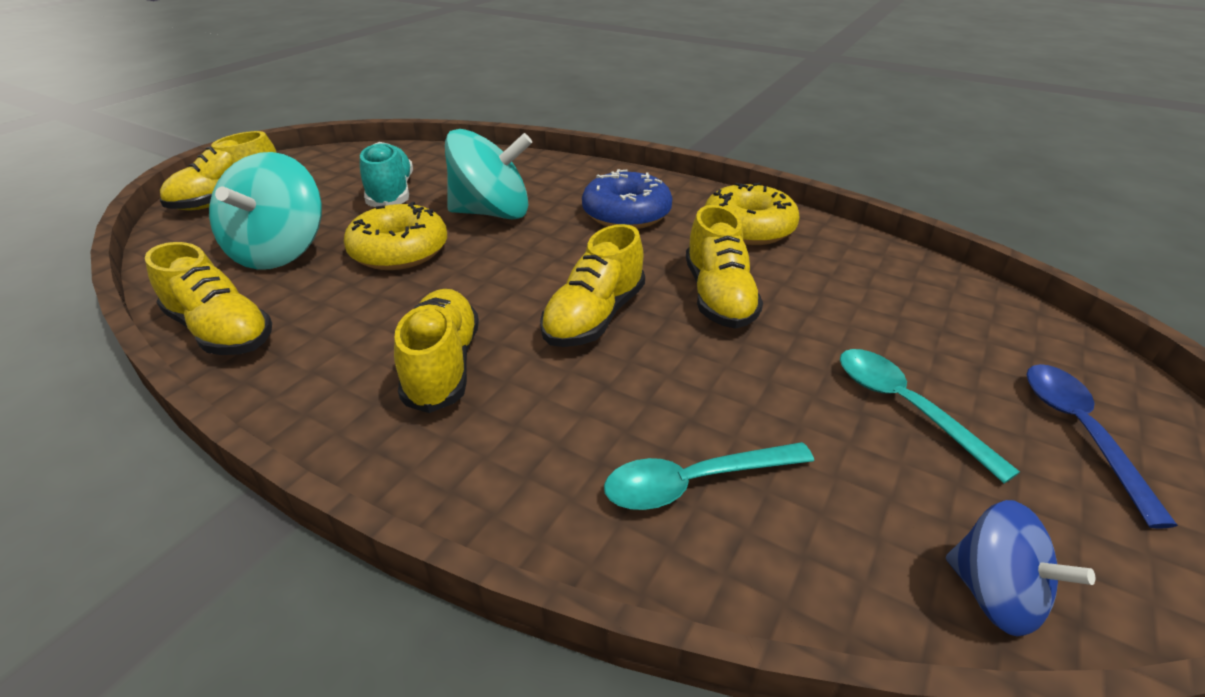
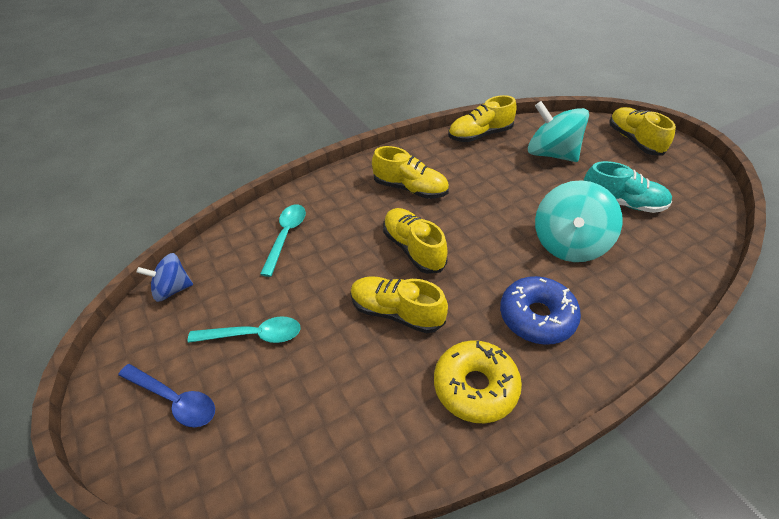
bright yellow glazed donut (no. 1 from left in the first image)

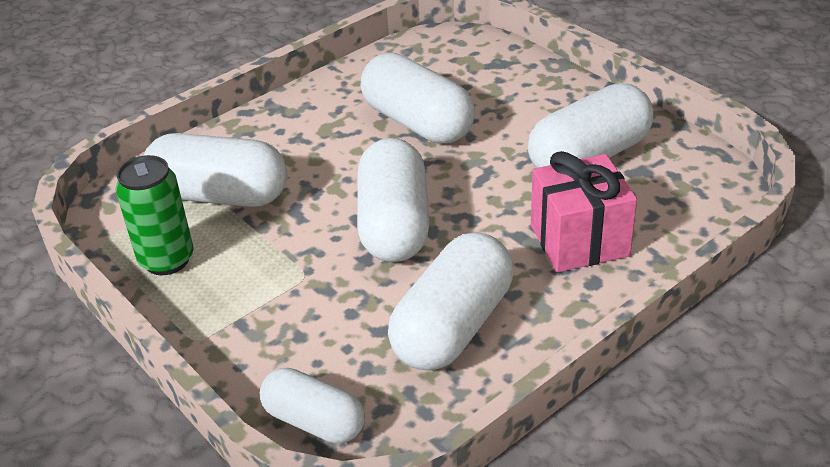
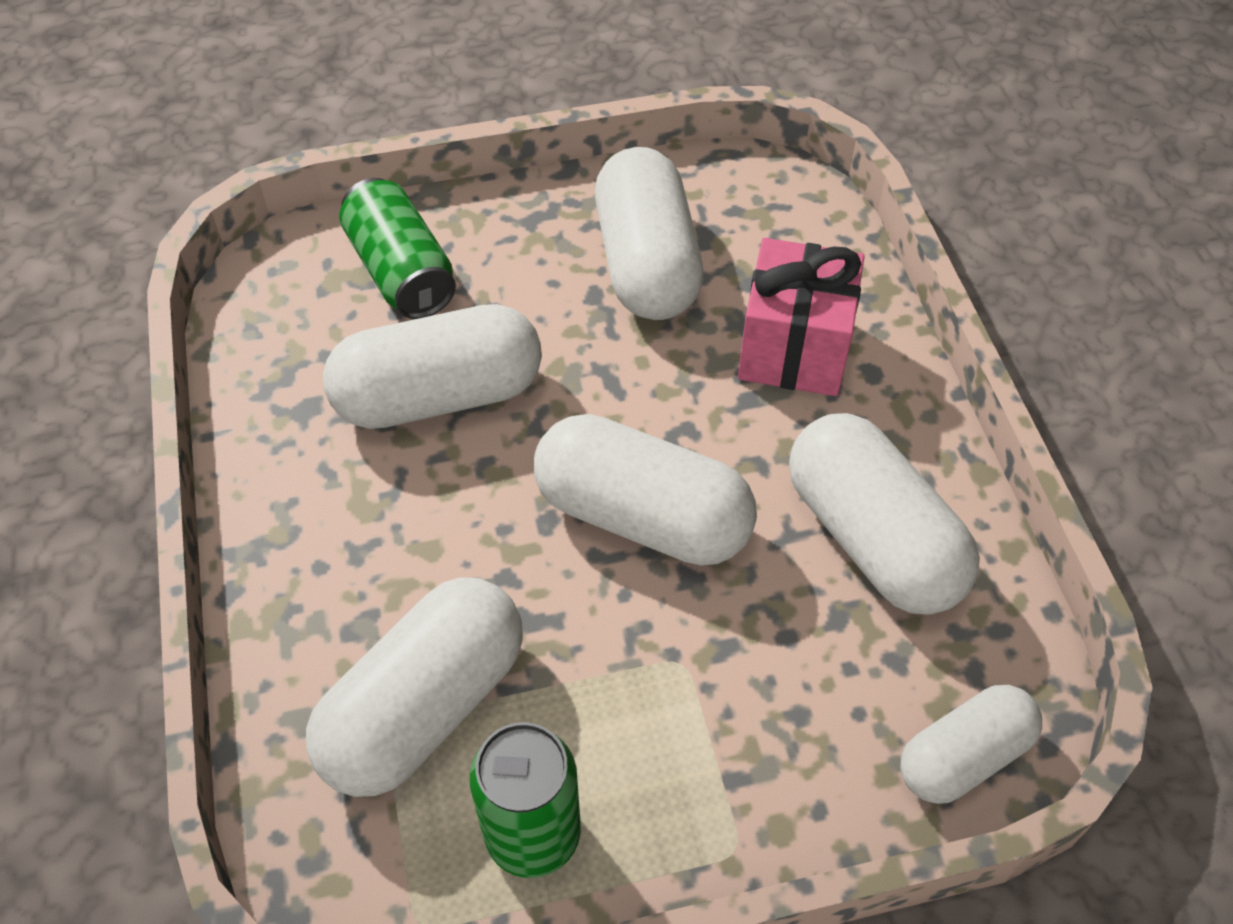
emerald tin (no. 1 from left)

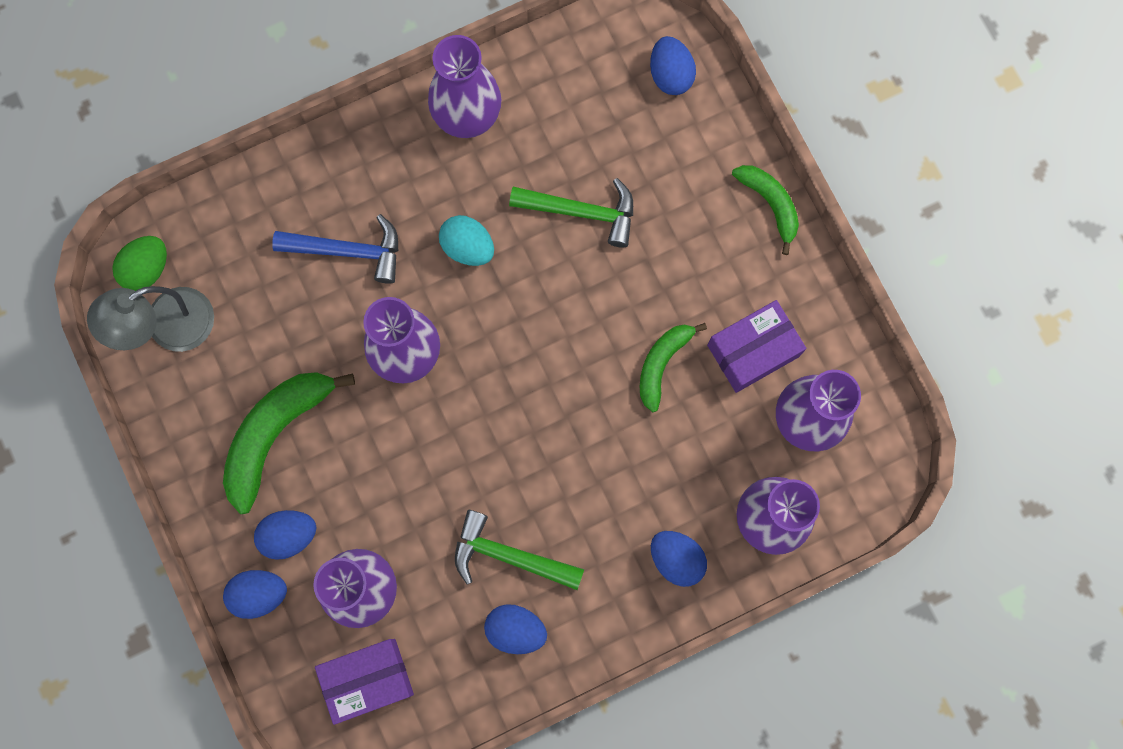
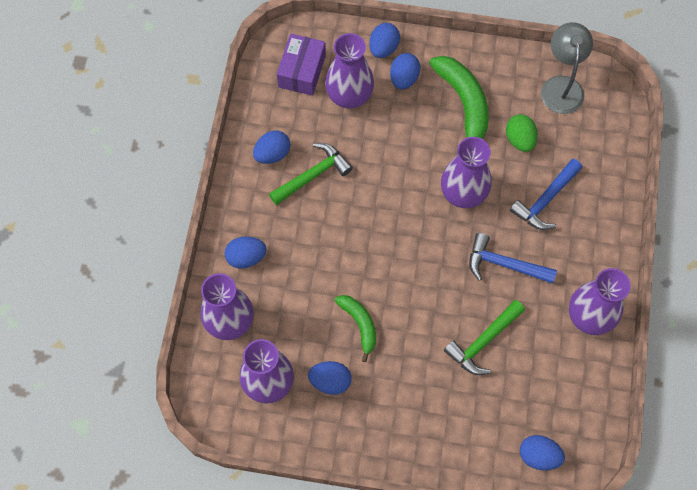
emerald banana (no. 3 from left in the first image)
emerald toy egg
blue claw hammer (no. 1 from left)
blue toy egg (no. 3 from left)

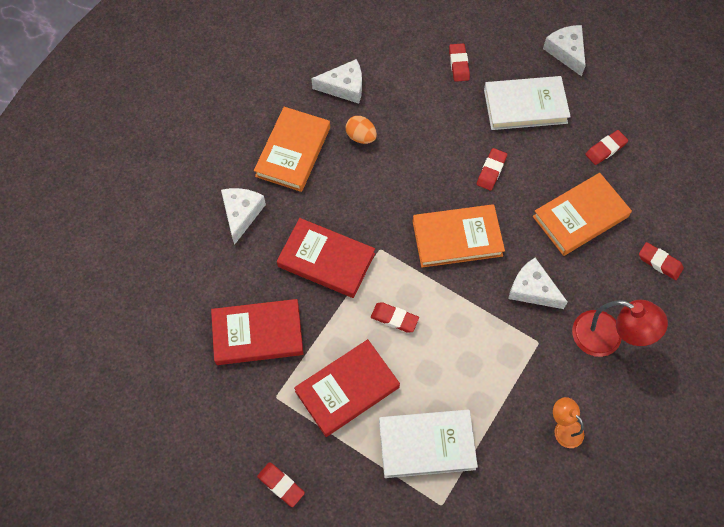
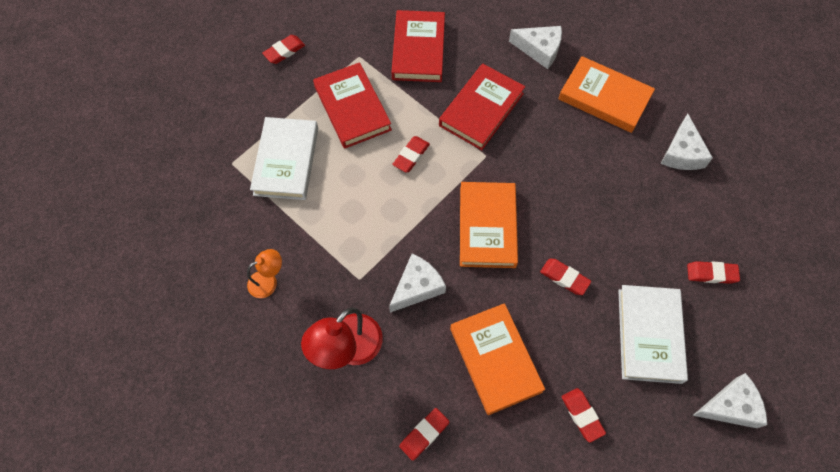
orange toy egg

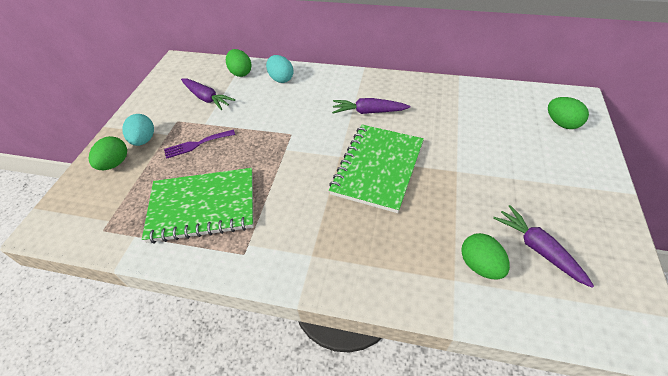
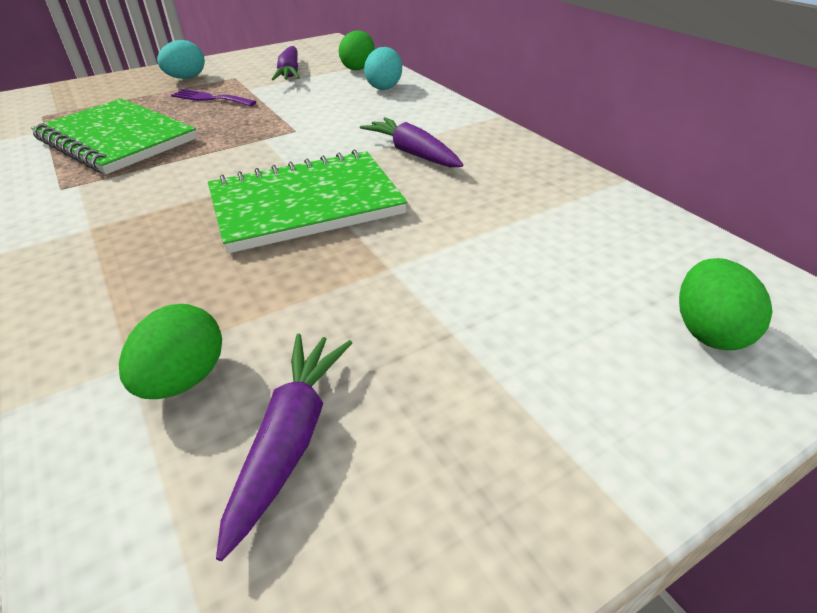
emerald toy egg (no. 1 from left in the first image)

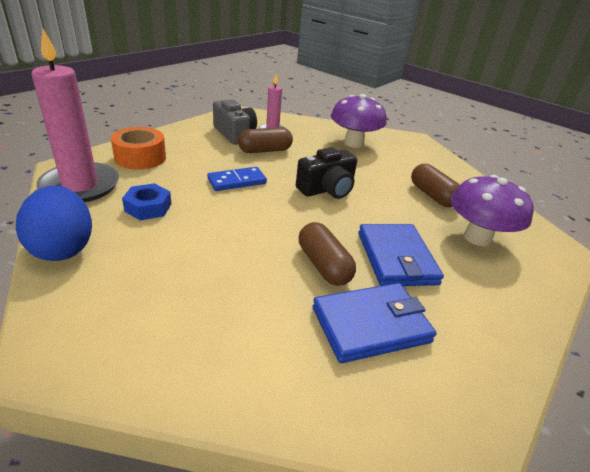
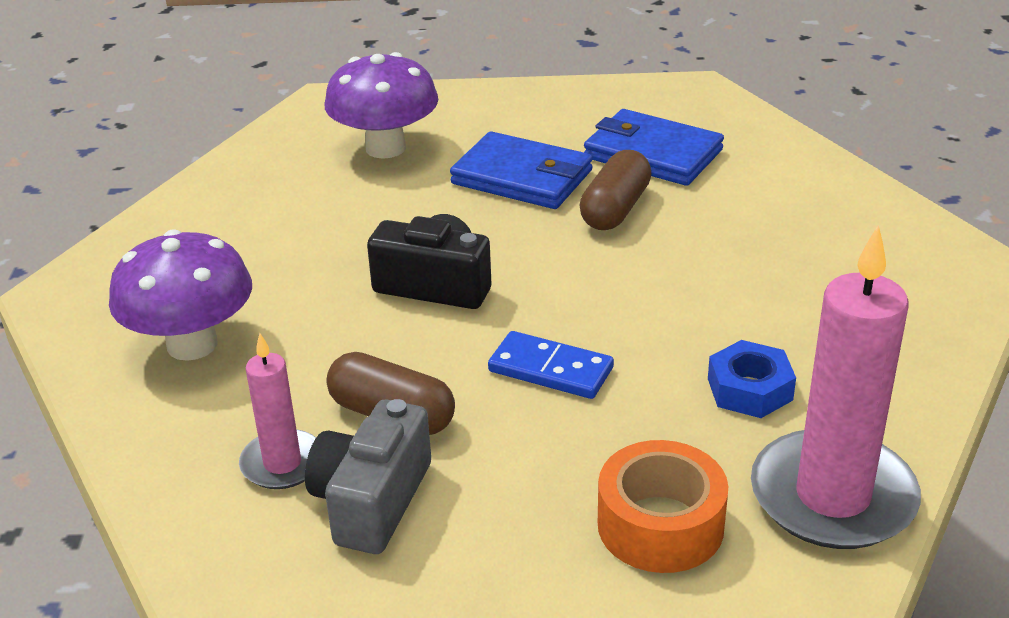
blue toy egg
russet capsule (no. 3 from left in the first image)
blue billfold (no. 1 from left)

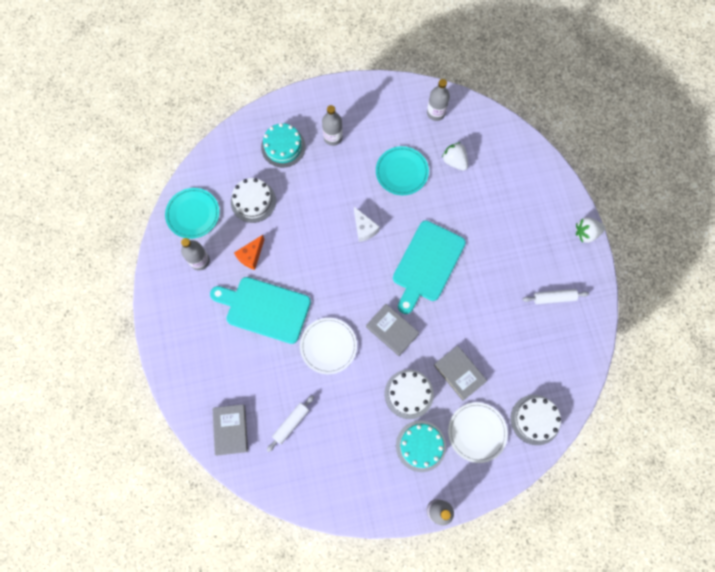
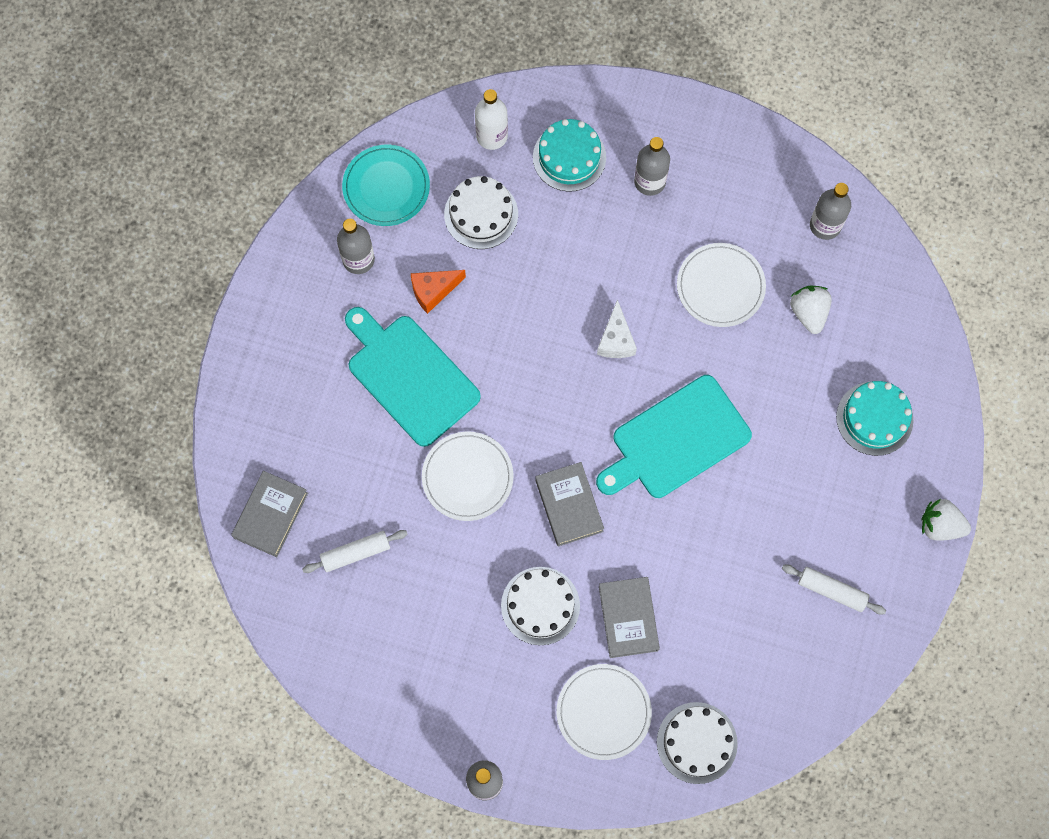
snow-white drink bottle
teal gateau (no. 2 from left)
snow-white dinner plate (no. 3 from left)

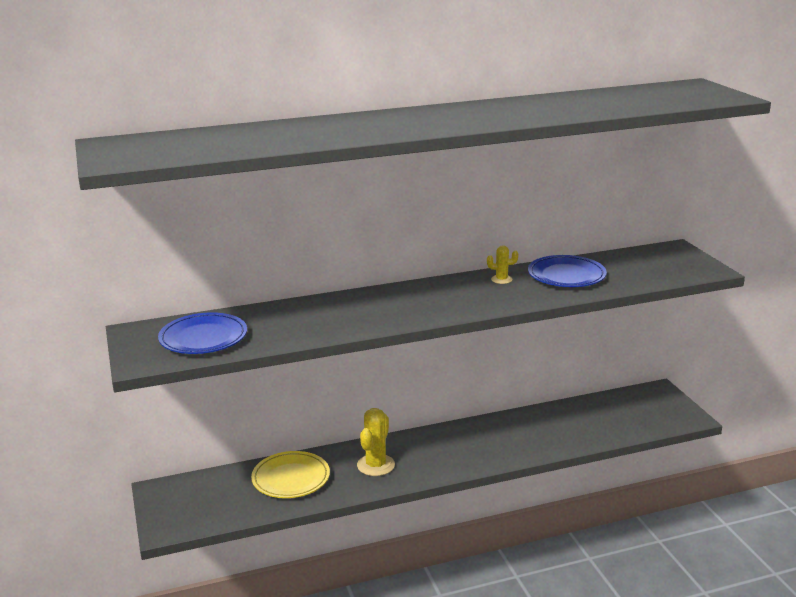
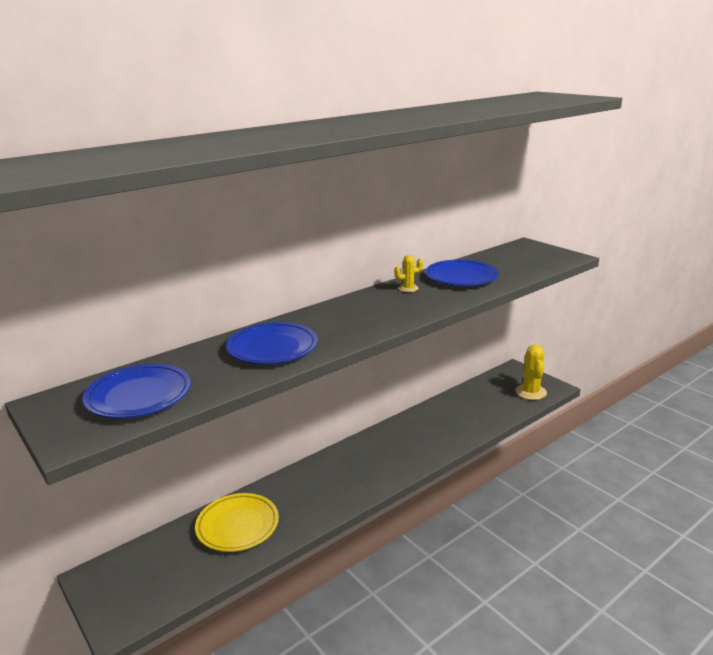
blue dinner plate (no. 2 from left)
bright yellow prickly plant (no. 2 from left)

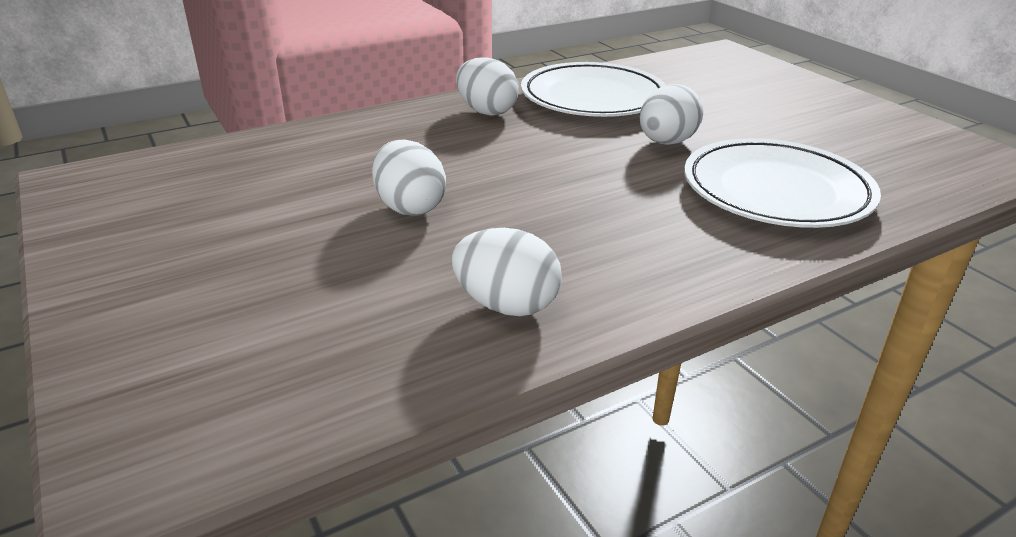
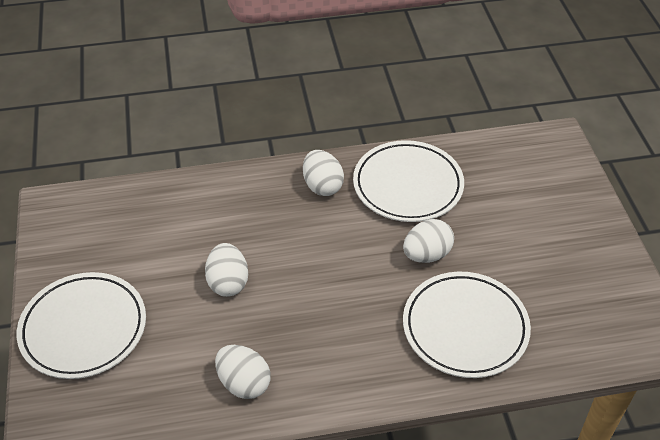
snow-white dinner plate (no. 1 from left)

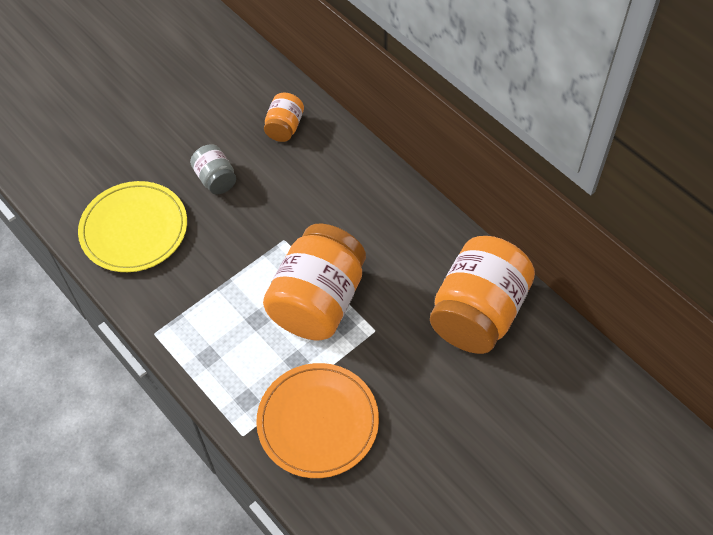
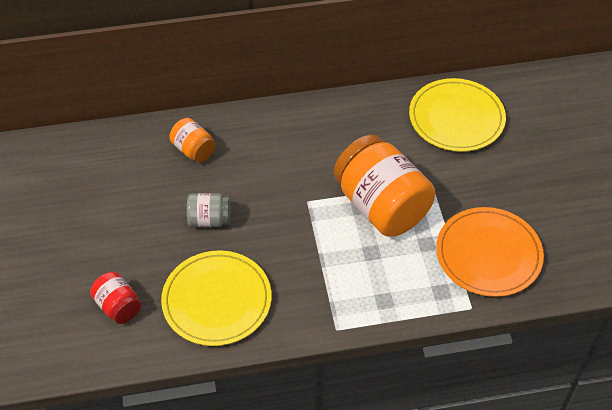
scarlet jam jar
bright yellow dinner plate (no. 2 from left)

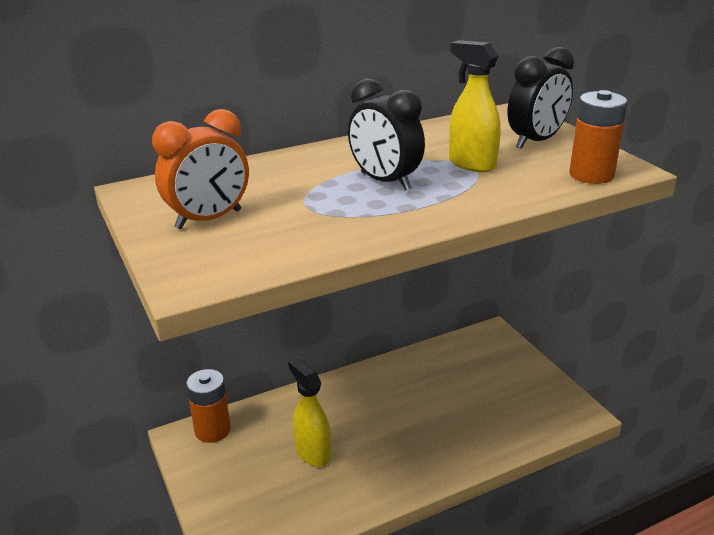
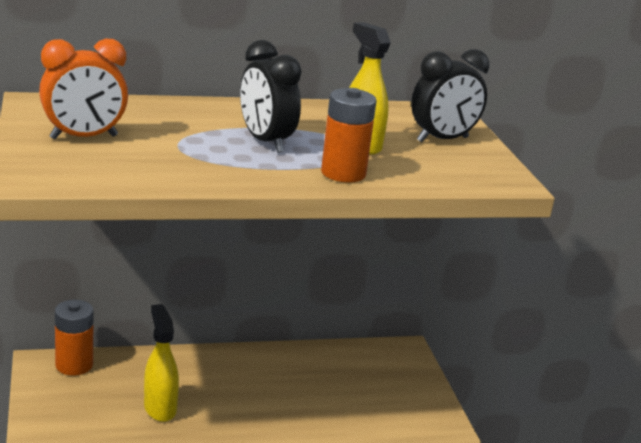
orange AA battery (no. 2 from left)

